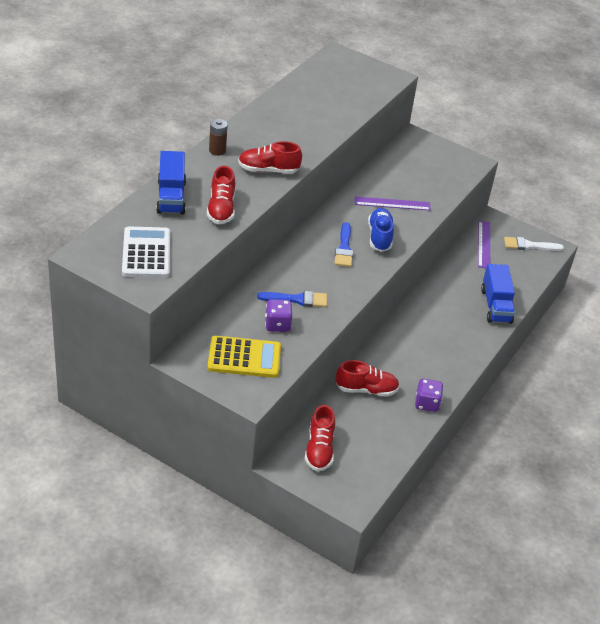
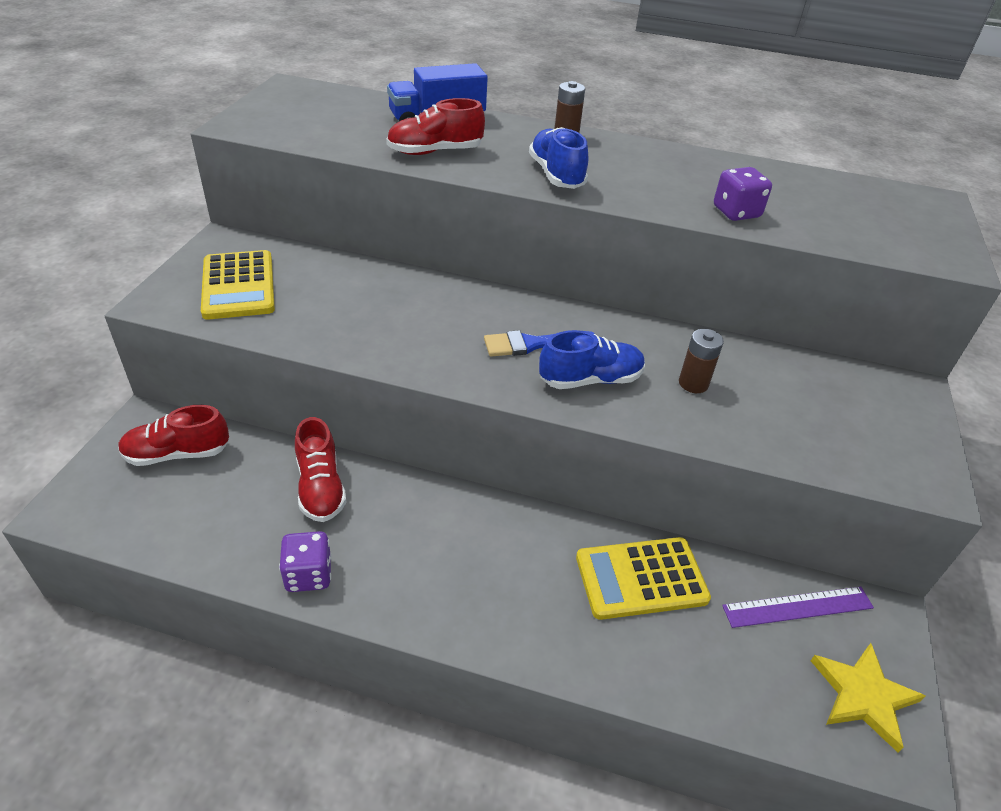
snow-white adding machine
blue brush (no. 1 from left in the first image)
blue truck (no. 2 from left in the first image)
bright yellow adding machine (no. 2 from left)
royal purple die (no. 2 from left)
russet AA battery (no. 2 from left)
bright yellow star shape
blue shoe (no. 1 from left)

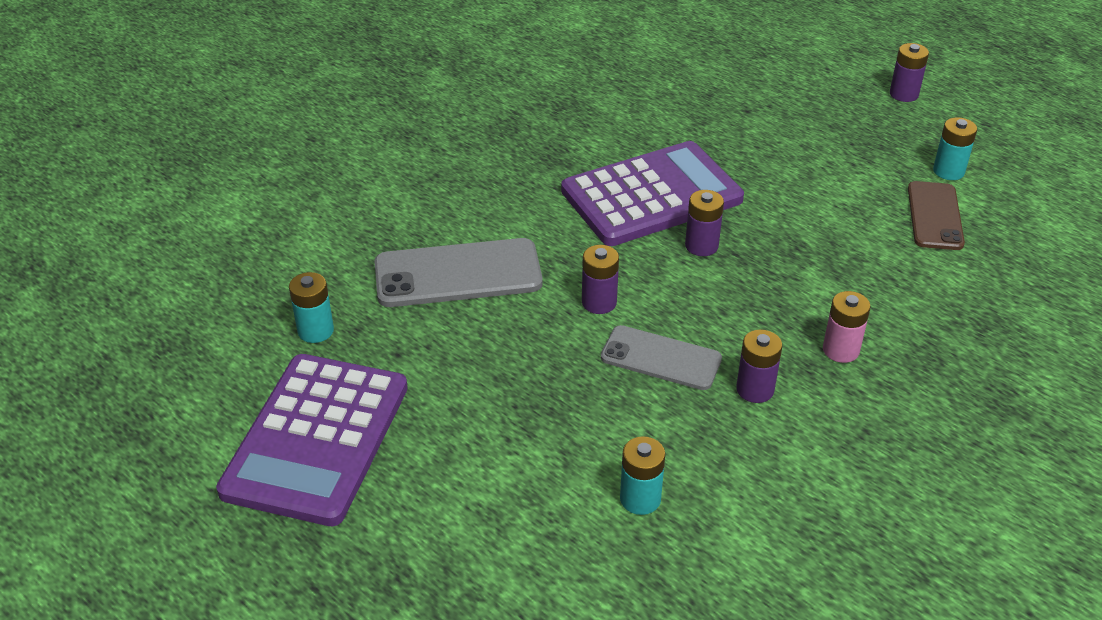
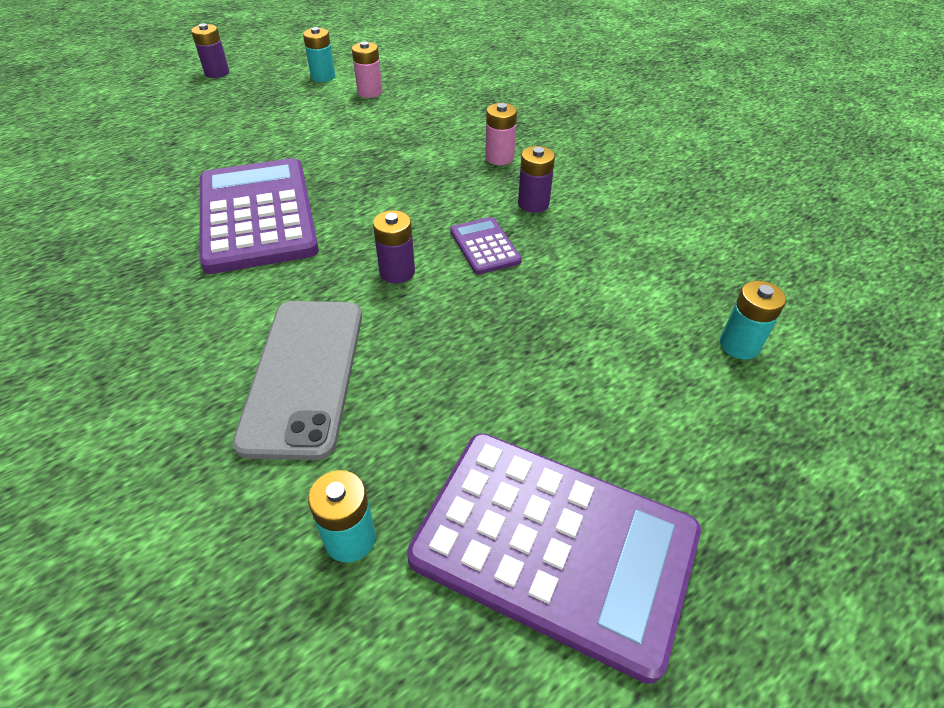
royal purple AA battery (no. 2 from left in the first image)
teal AA battery (no. 3 from left)
royal purple adding machine (no. 2 from left)
rosy AA battery (no. 1 from left)

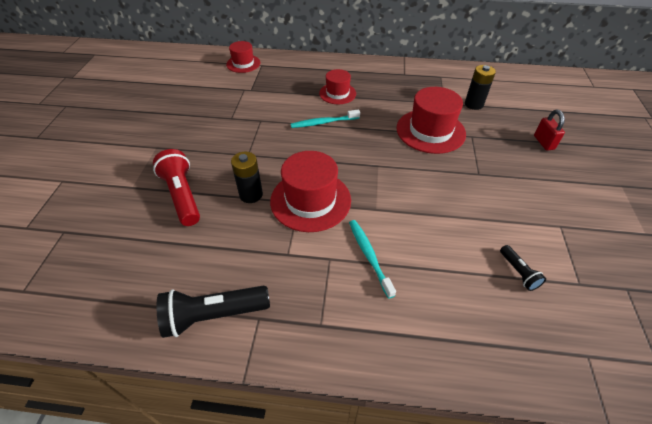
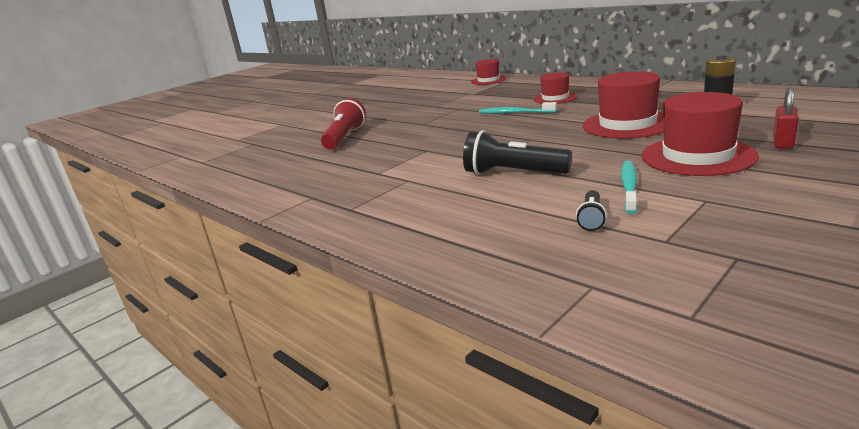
black AA battery (no. 1 from left in the first image)
black flashlight (no. 1 from left)
scarlet tall hat (no. 4 from left)
teal dental brush (no. 2 from left)

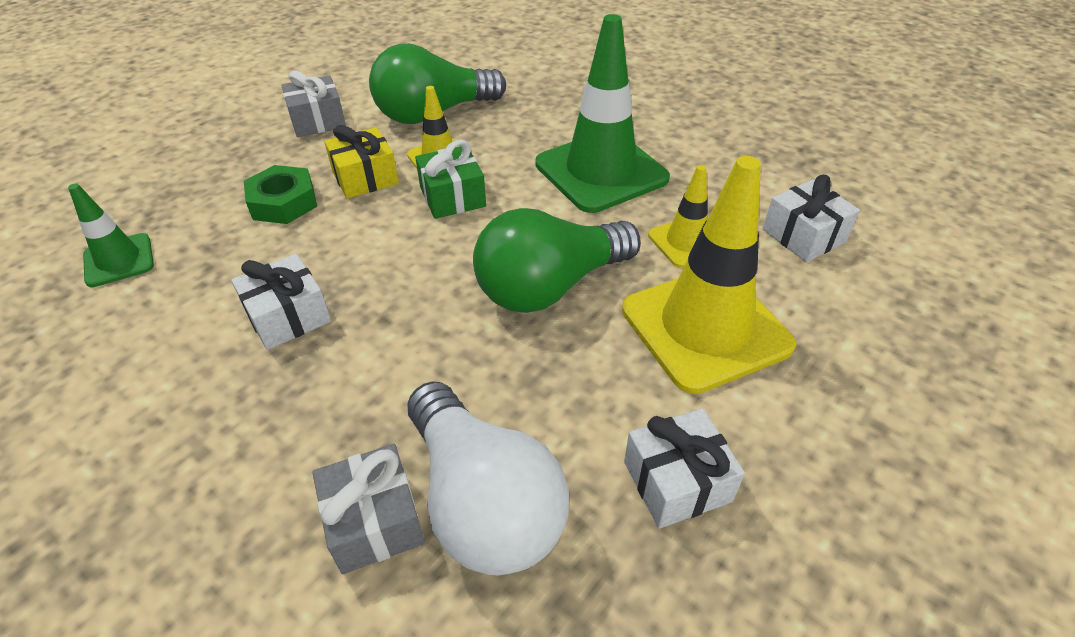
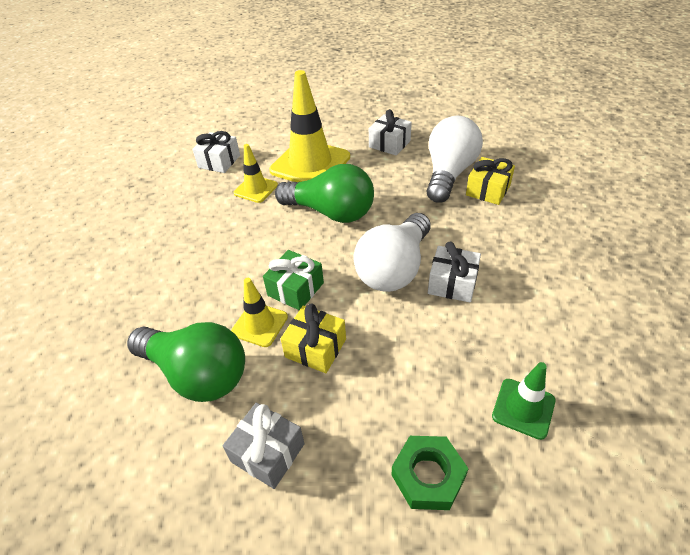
emerald traffic cone (no. 2 from left in the first image)
snow-white bulb (no. 1 from left)
emerald nut
bright yellow gift (no. 2 from left)

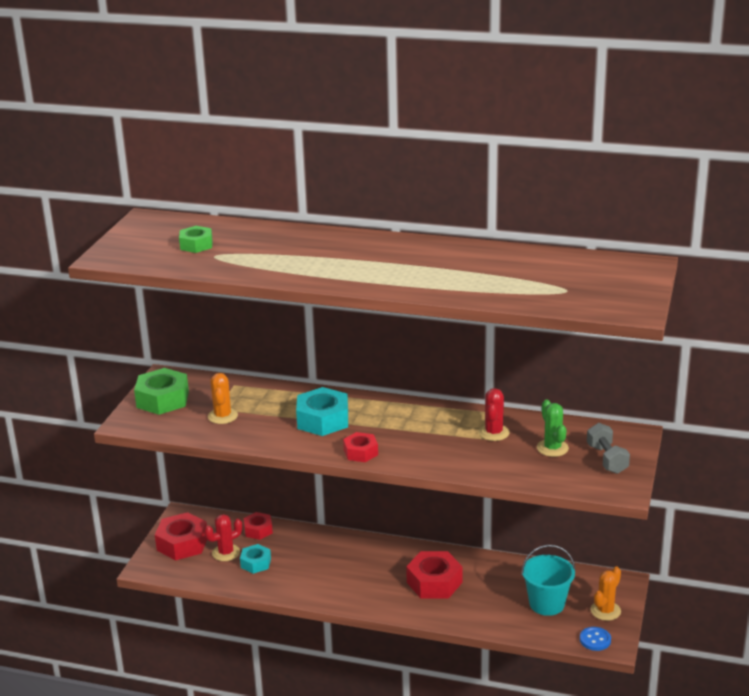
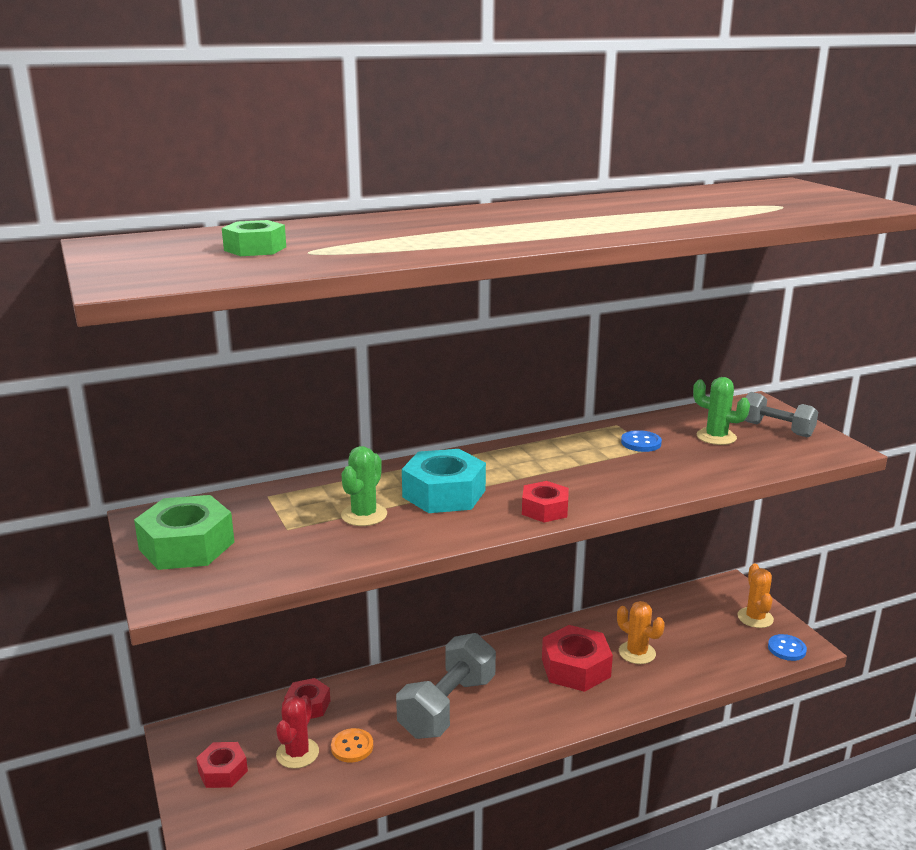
teal bucket
emerald prickly plant (no. 1 from left)
grey free weight (no. 1 from left)
orange prickly plant (no. 1 from left)
orange button
blue button (no. 1 from left)
scarlet nut (no. 1 from left)

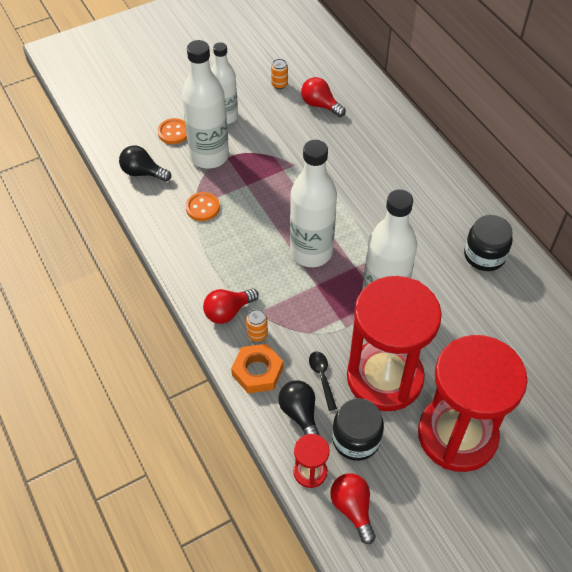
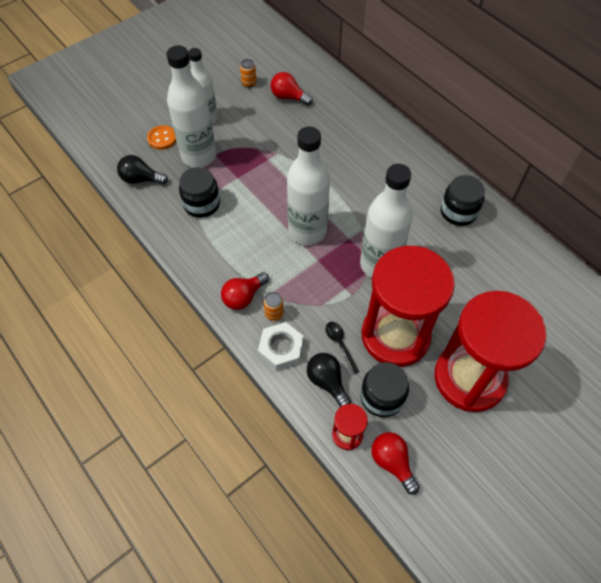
black jam jar (no. 1 from left)
snow-white nut

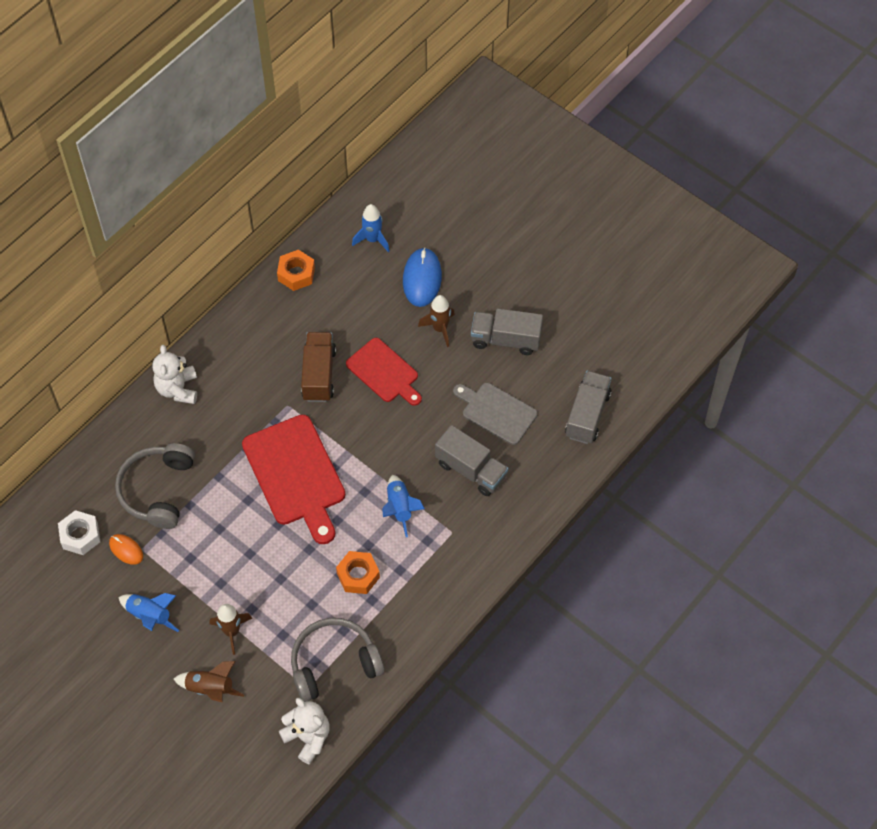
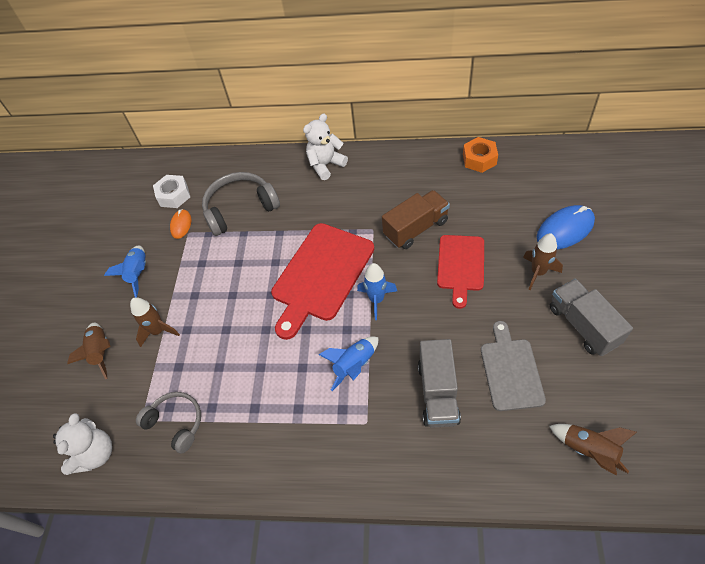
orange nut (no. 2 from left in the first image)
blue spaceship (no. 3 from left)
russet spaceship (no. 4 from left)
grey headphones (no. 1 from left)

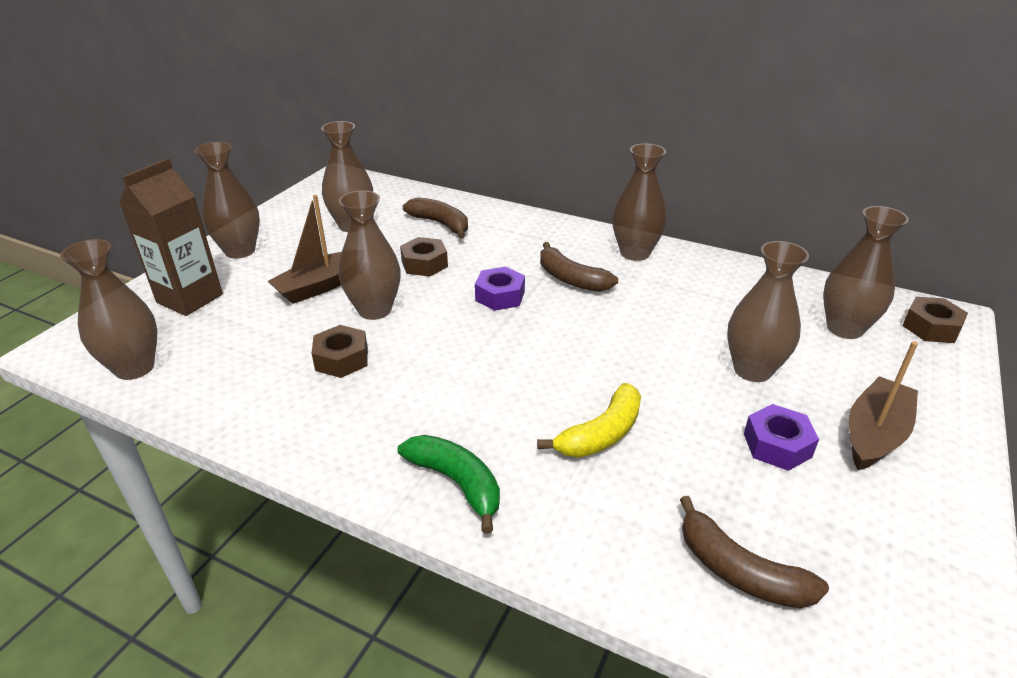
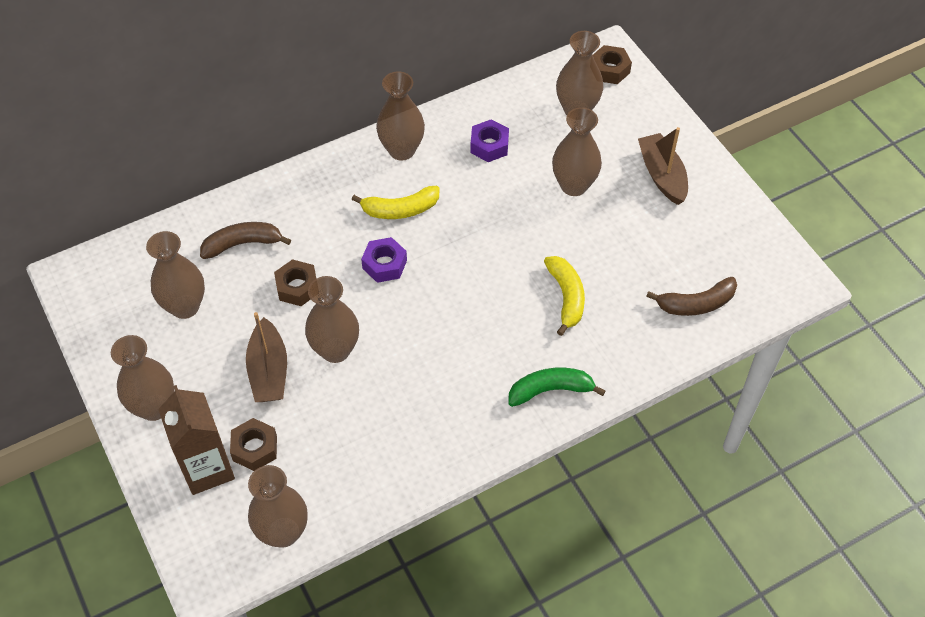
russet nut (no. 1 from left)
royal purple nut (no. 2 from left)
bright yellow banana (no. 1 from left)

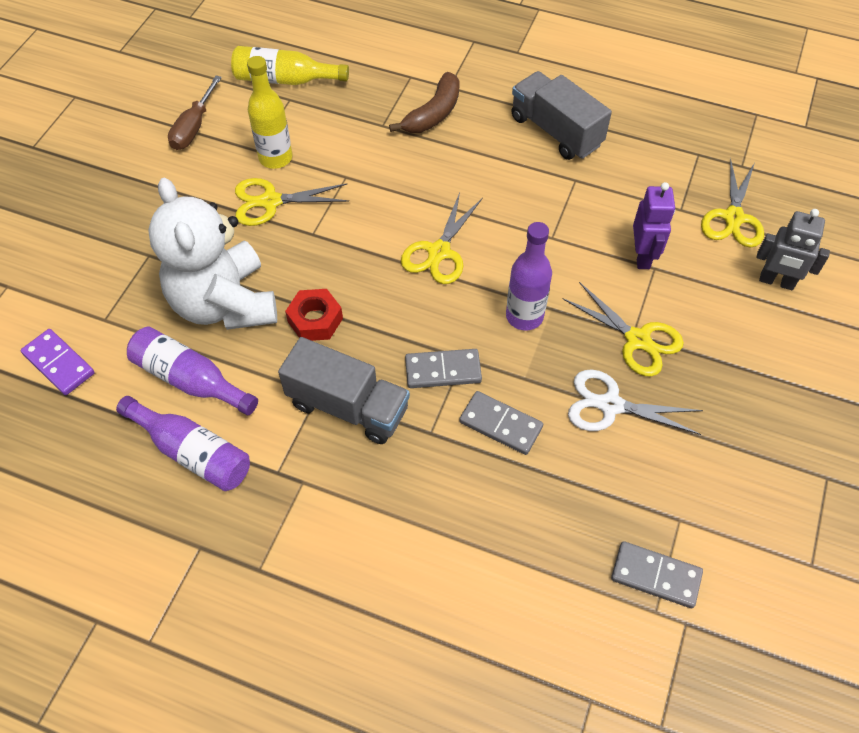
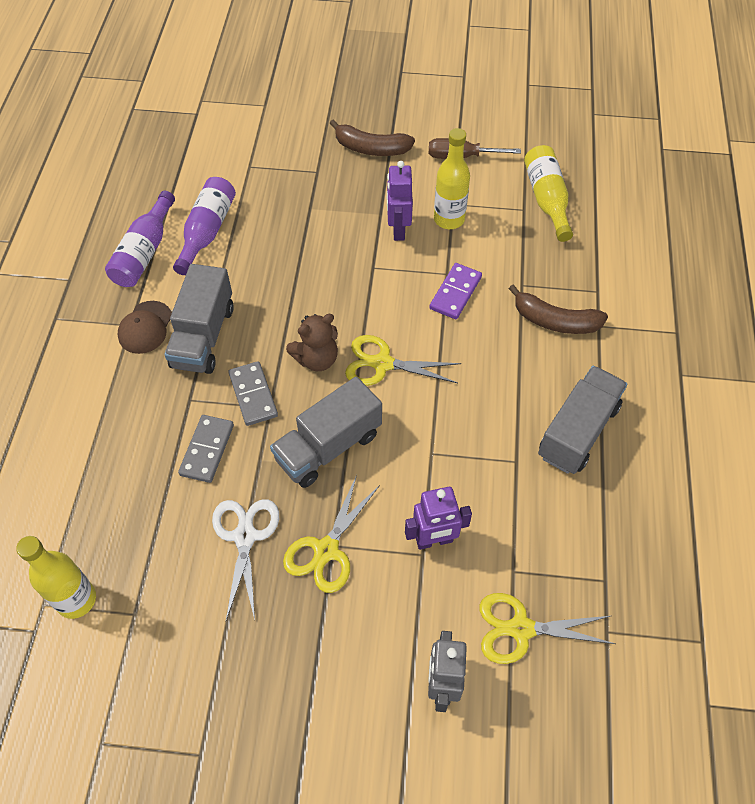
snow-white stuffed bear
scarlet nut
russet baseball cap
russet stuffed bear
russet banana (no. 1 from left)
royal purple domino piece
royal purple toy robot (no. 1 from left)
grey truck (no. 2 from left)
bright yellow drink bottle (no. 1 from left)

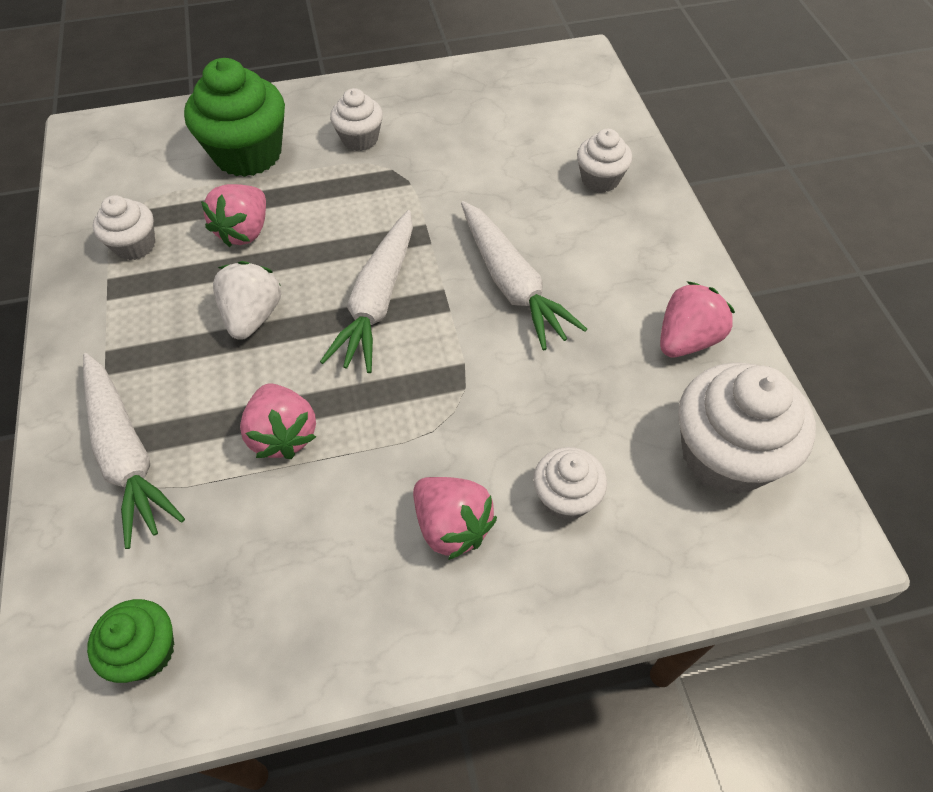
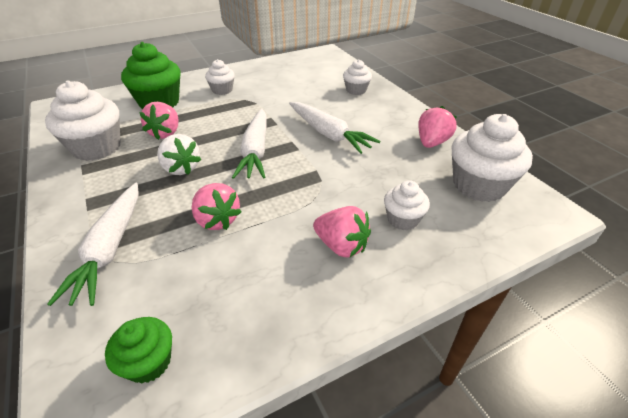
snow-white toy carrot (no. 1 from left)
snow-white toy strawberry
snow-white cupcake (no. 1 from left)

